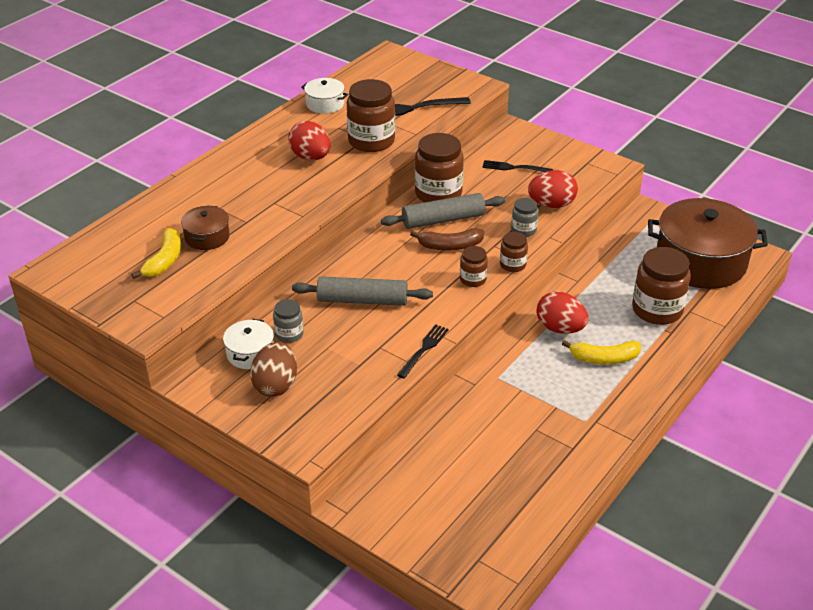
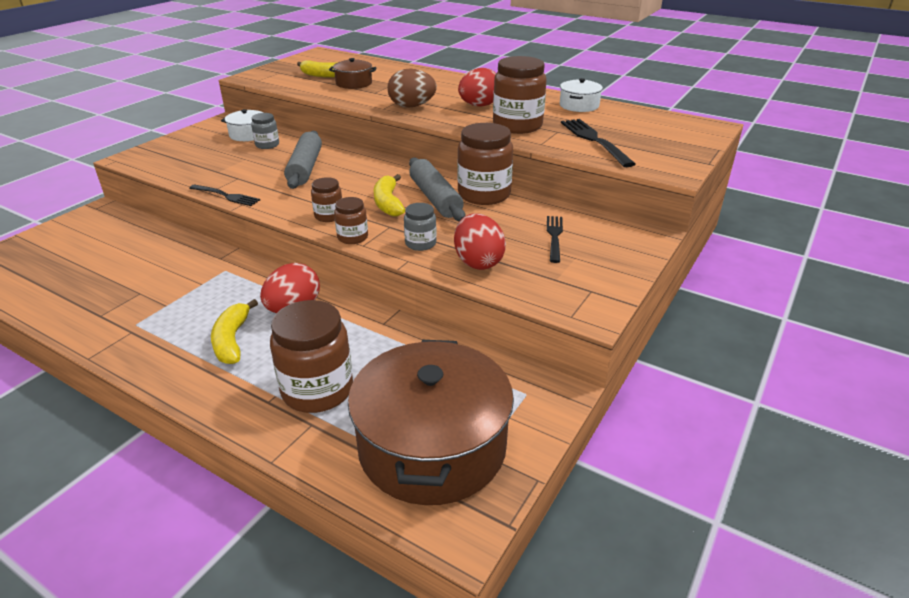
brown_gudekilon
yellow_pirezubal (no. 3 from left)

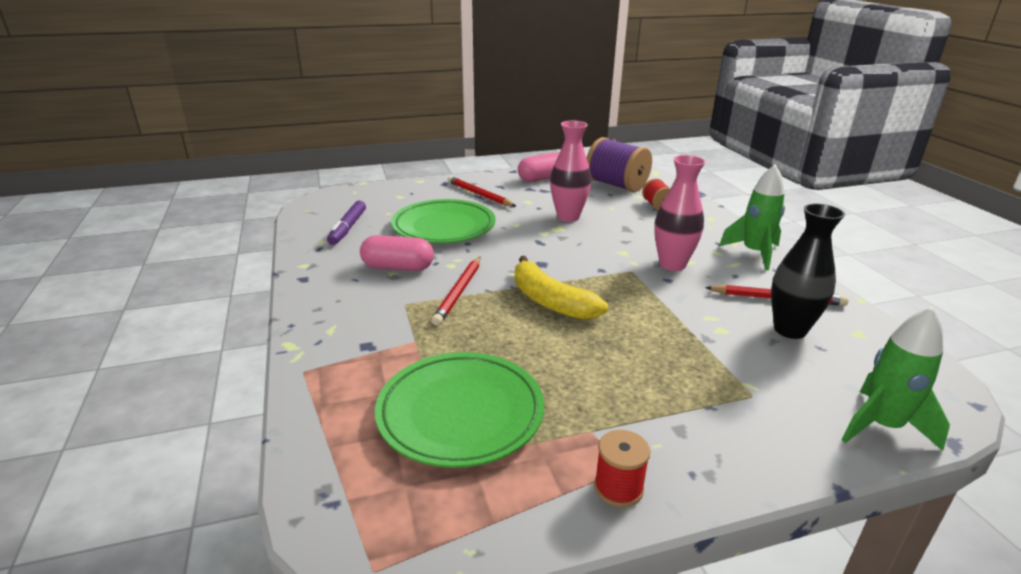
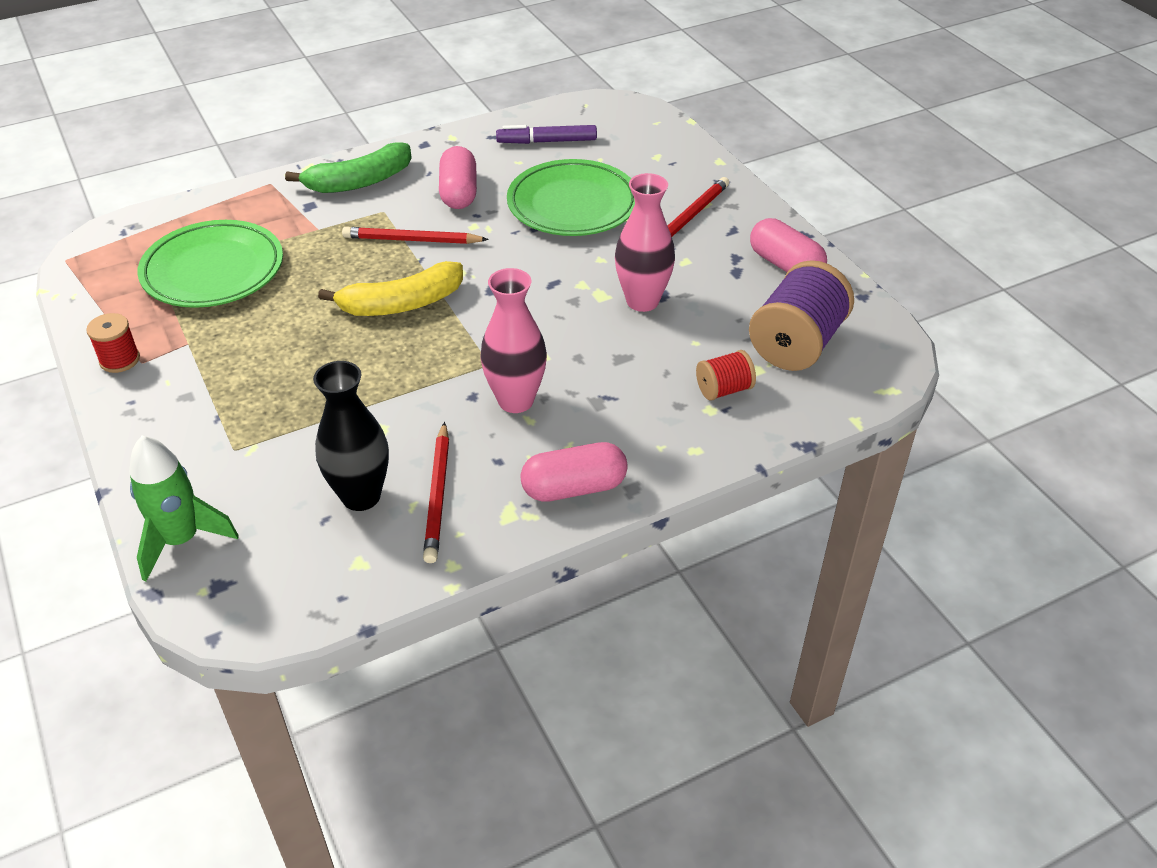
green_pirezubal
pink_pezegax (no. 2 from left)
yellow_pirezubal

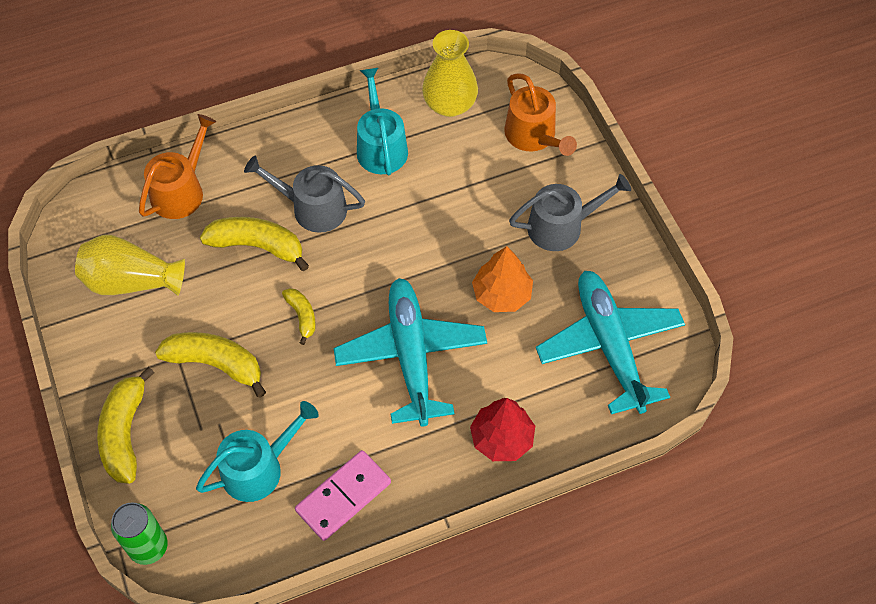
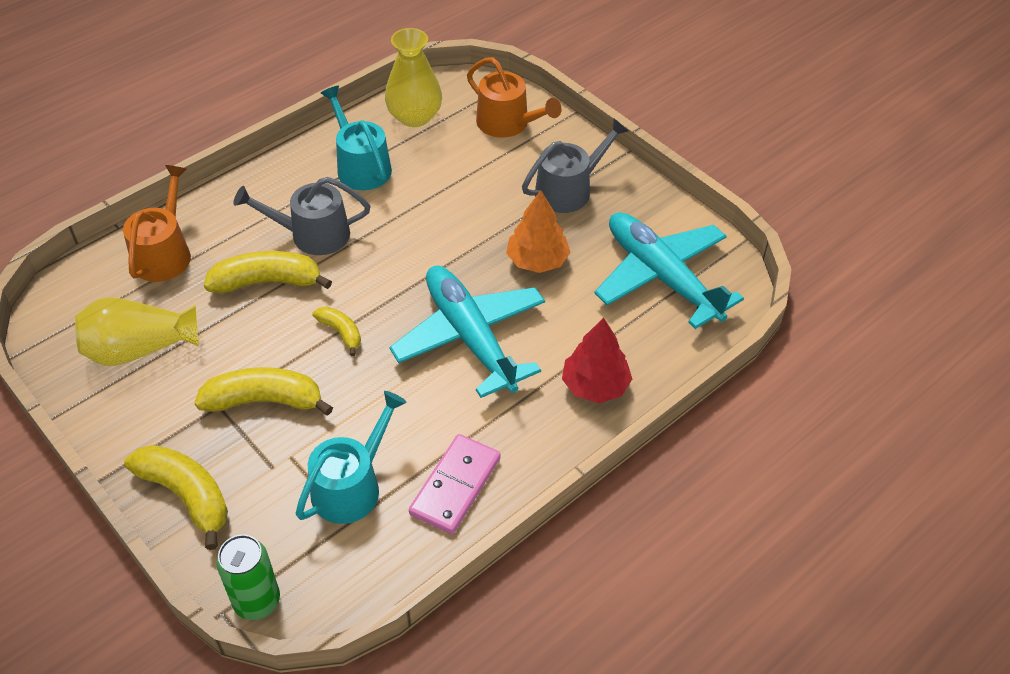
yellow_pirezubal (no. 1 from left)

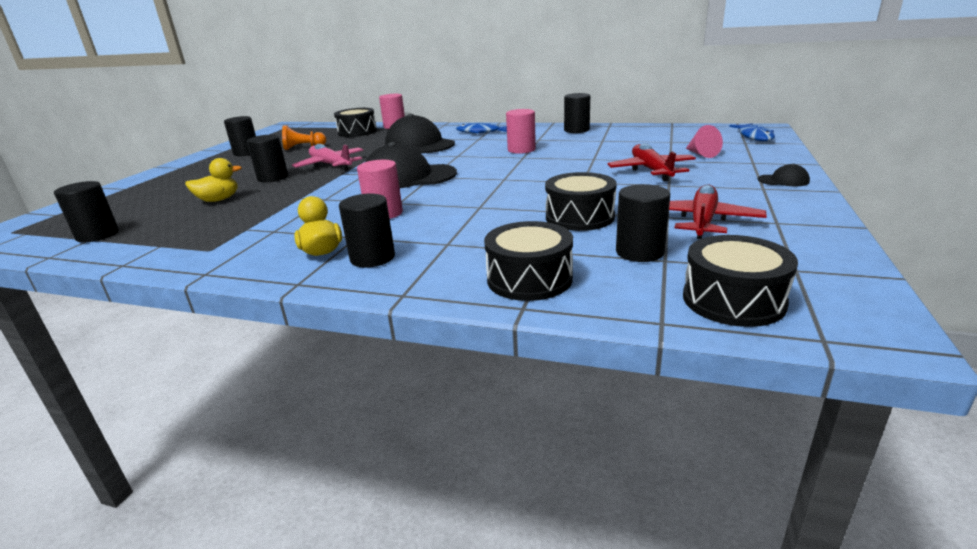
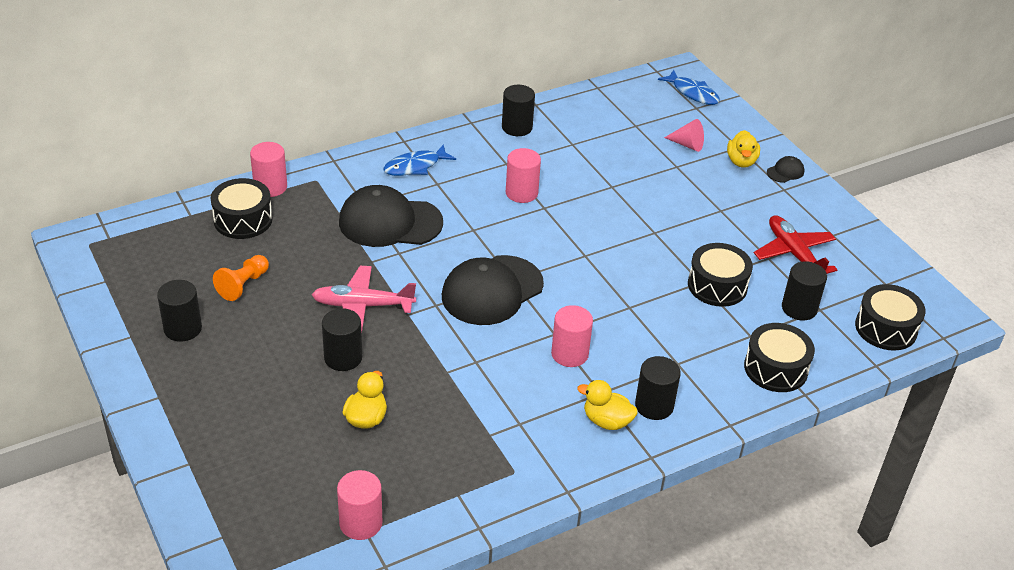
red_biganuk (no. 1 from left in the first image)
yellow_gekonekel (no. 3 from left)
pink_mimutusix (no. 2 from left)

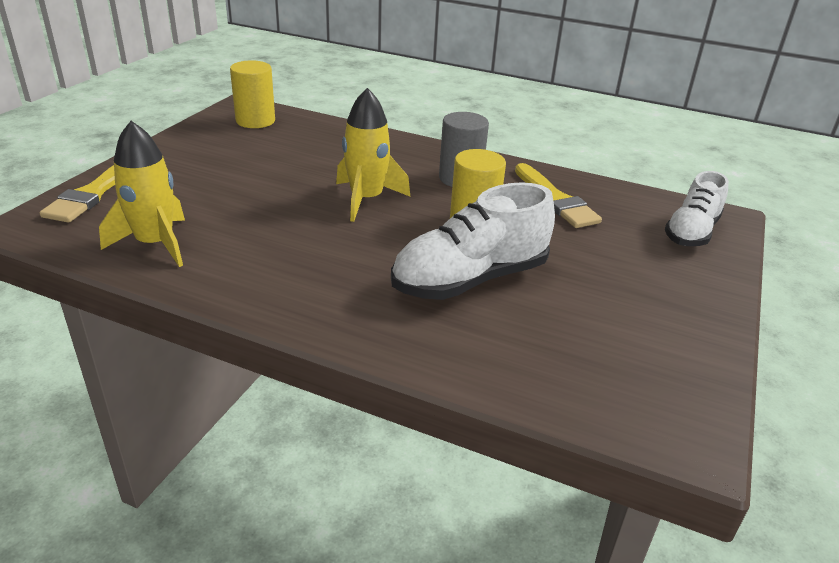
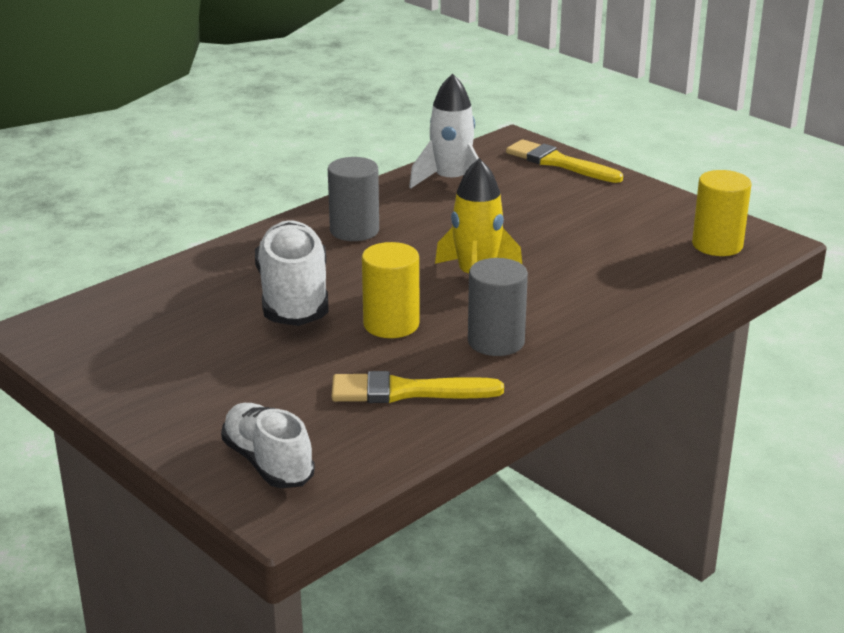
grey_mimutusix (no. 1 from left)
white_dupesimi

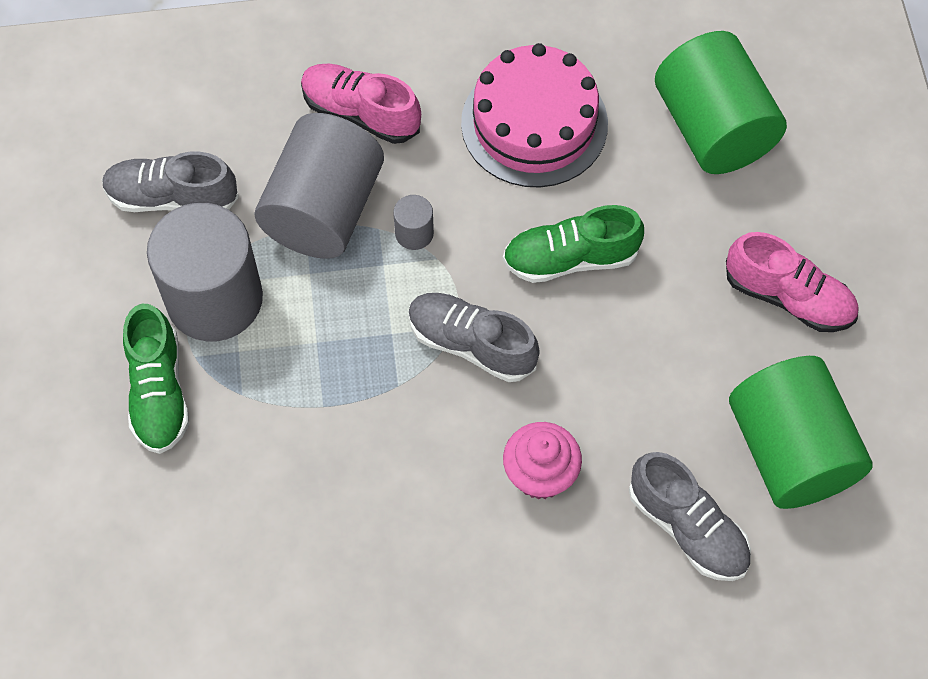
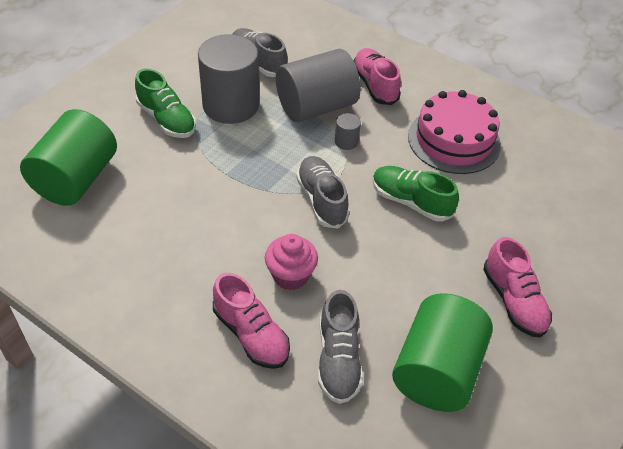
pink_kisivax (no. 1 from left)
green_mimutusix (no. 1 from left)
green_kisivax (no. 1 from left)

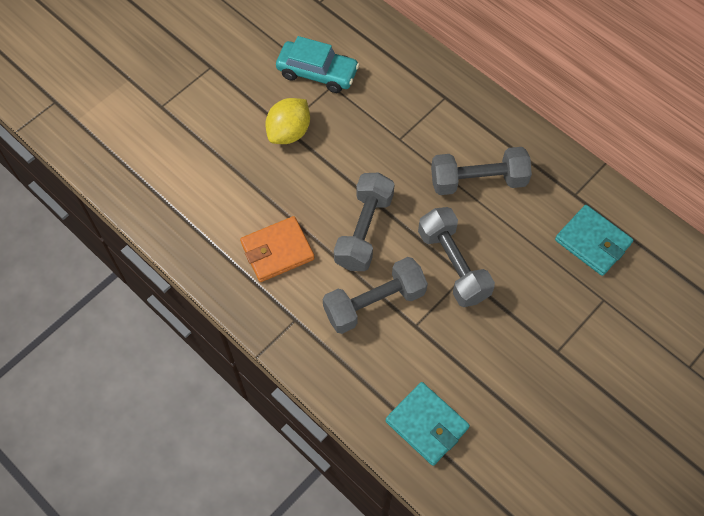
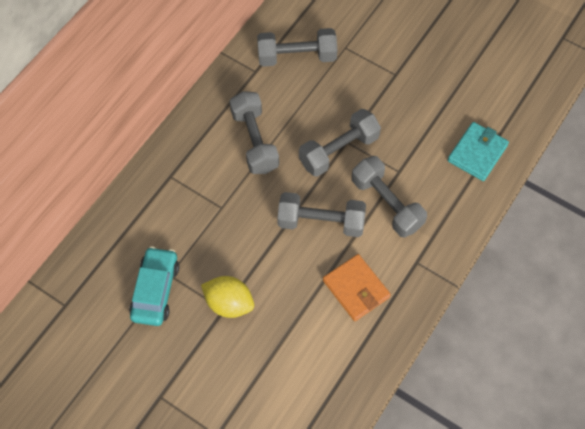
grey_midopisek (no. 2 from left)

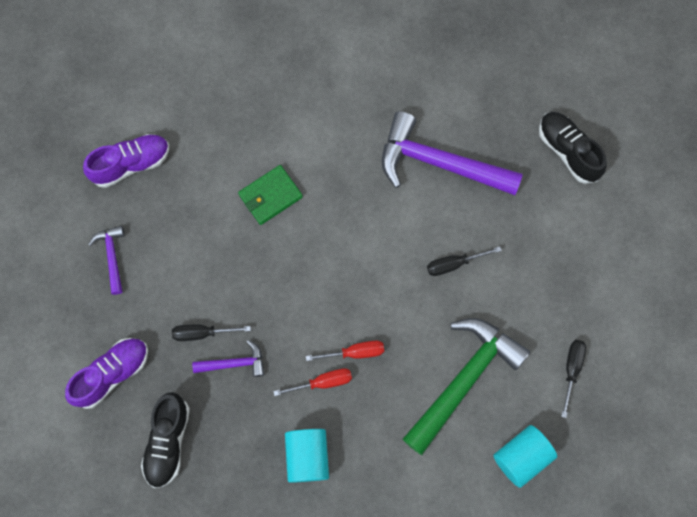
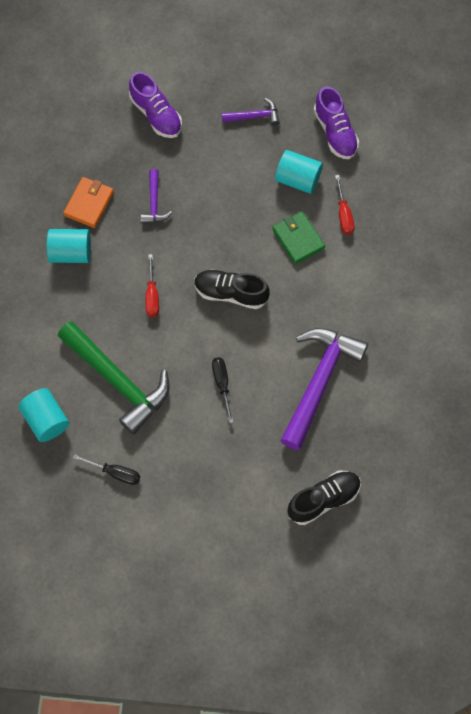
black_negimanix (no. 1 from left in the first image)
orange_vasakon
turquoise_mimutusix (no. 3 from left)
black_kisivax (no. 1 from left)
red_negimanix (no. 2 from left)

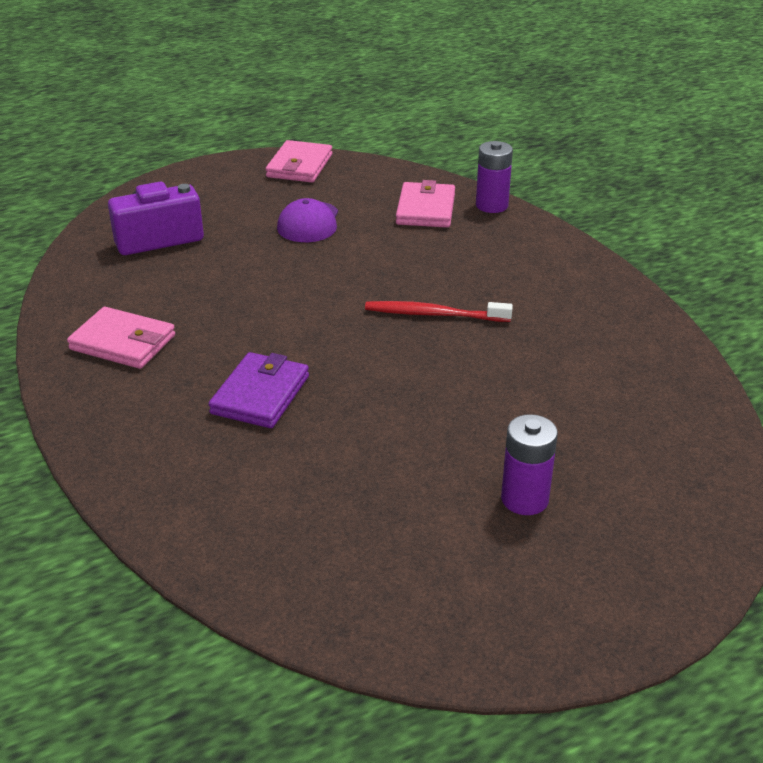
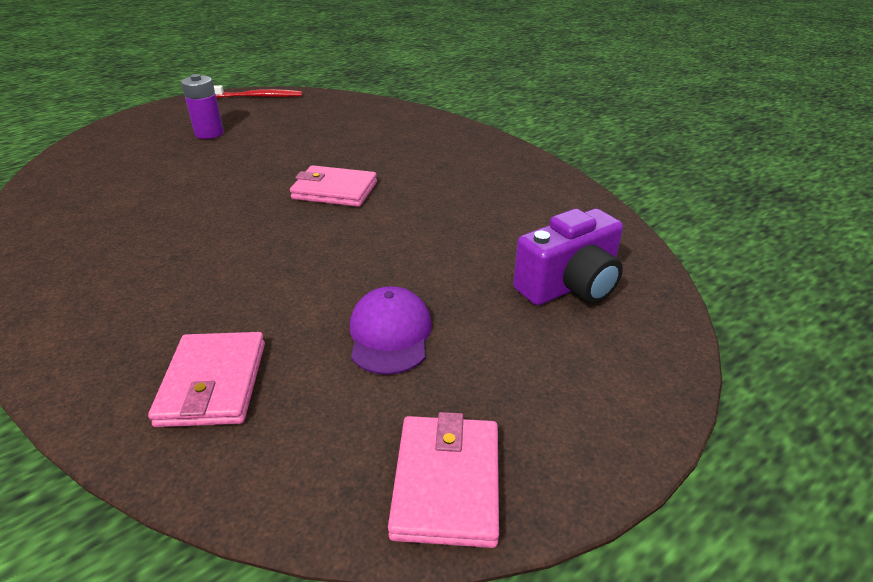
purple_vasakon
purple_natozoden (no. 1 from left in the first image)
pink_vasakon (no. 2 from left)
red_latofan

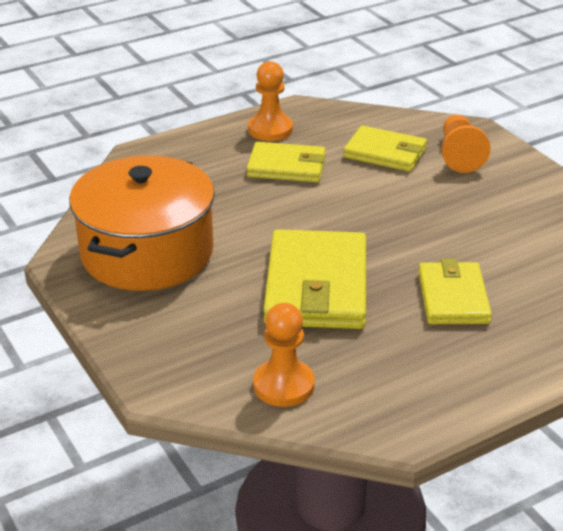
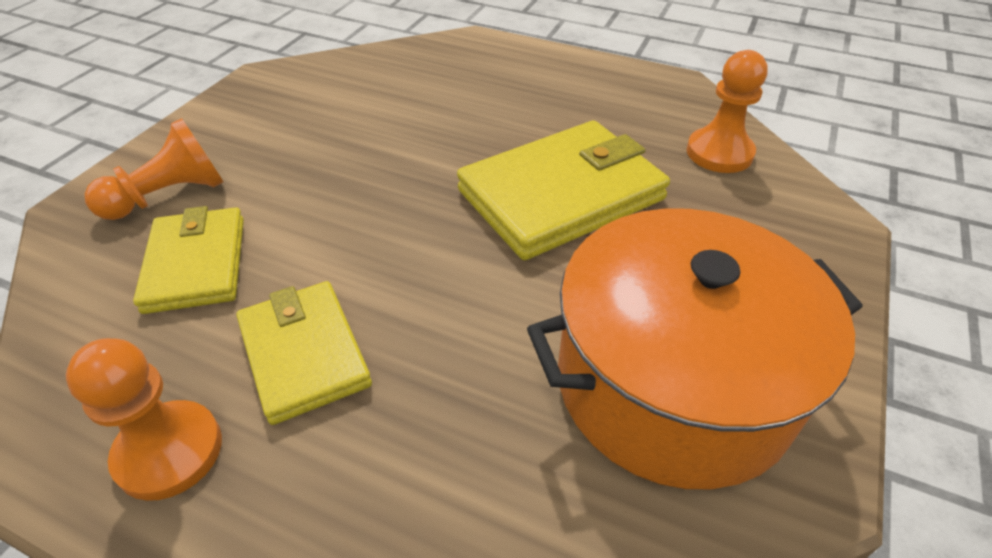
yellow_vasakon (no. 4 from left in the first image)

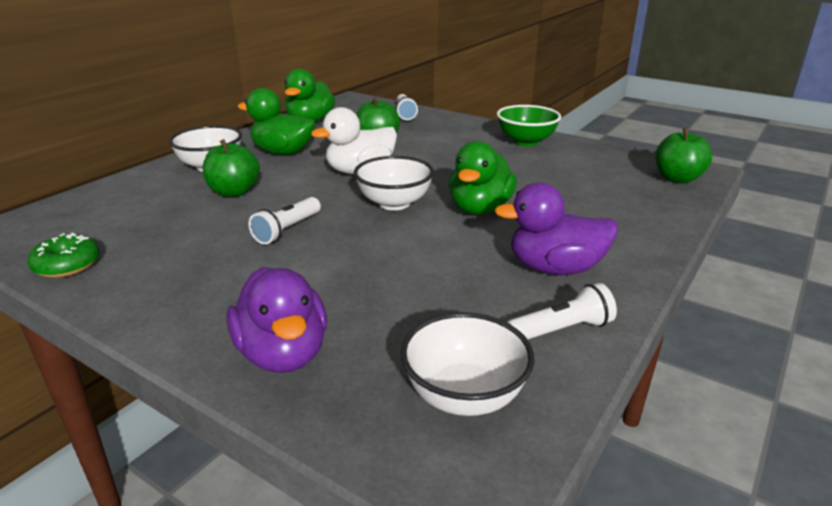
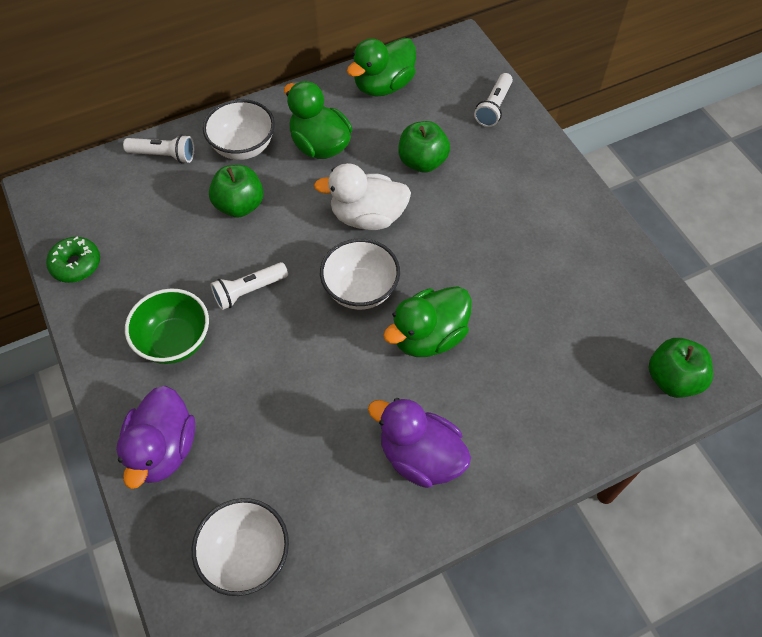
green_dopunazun
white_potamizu (no. 1 from left)

